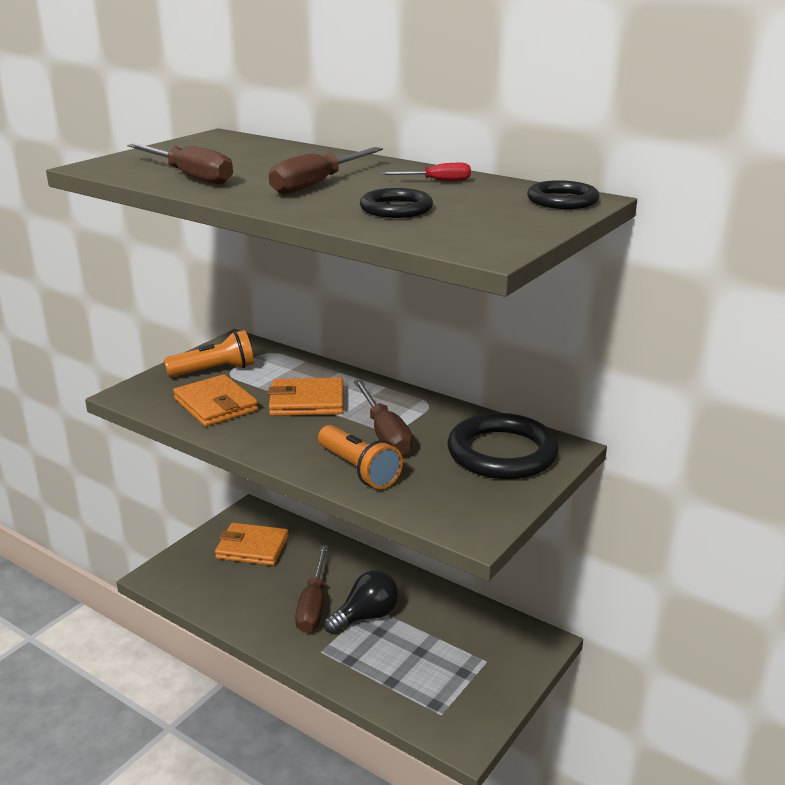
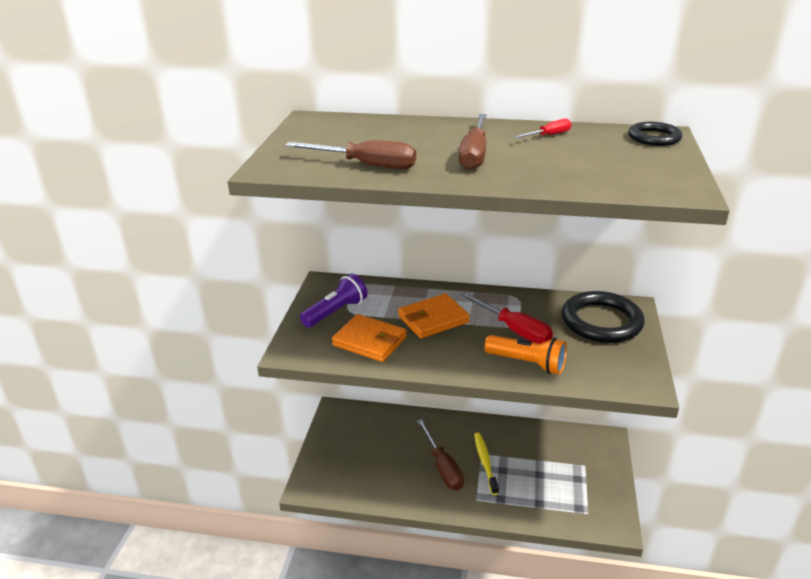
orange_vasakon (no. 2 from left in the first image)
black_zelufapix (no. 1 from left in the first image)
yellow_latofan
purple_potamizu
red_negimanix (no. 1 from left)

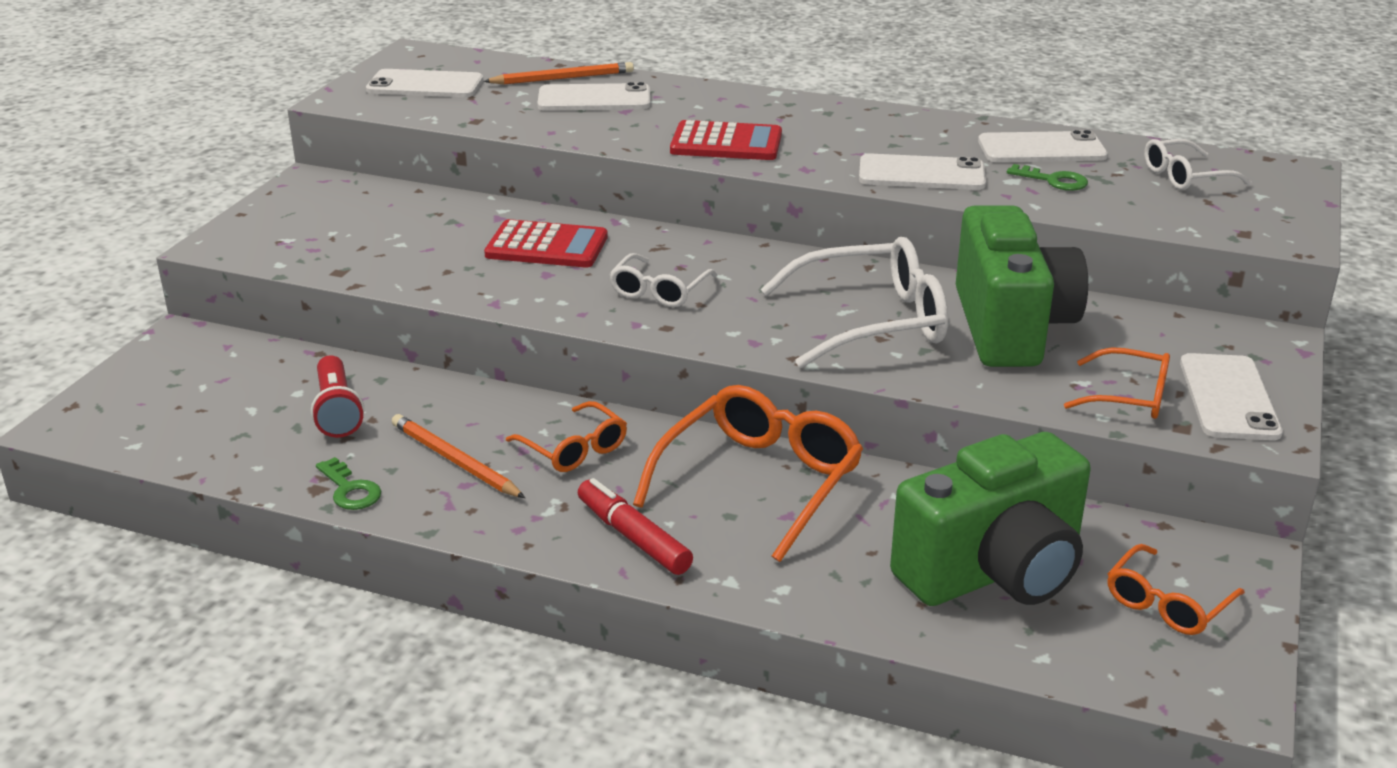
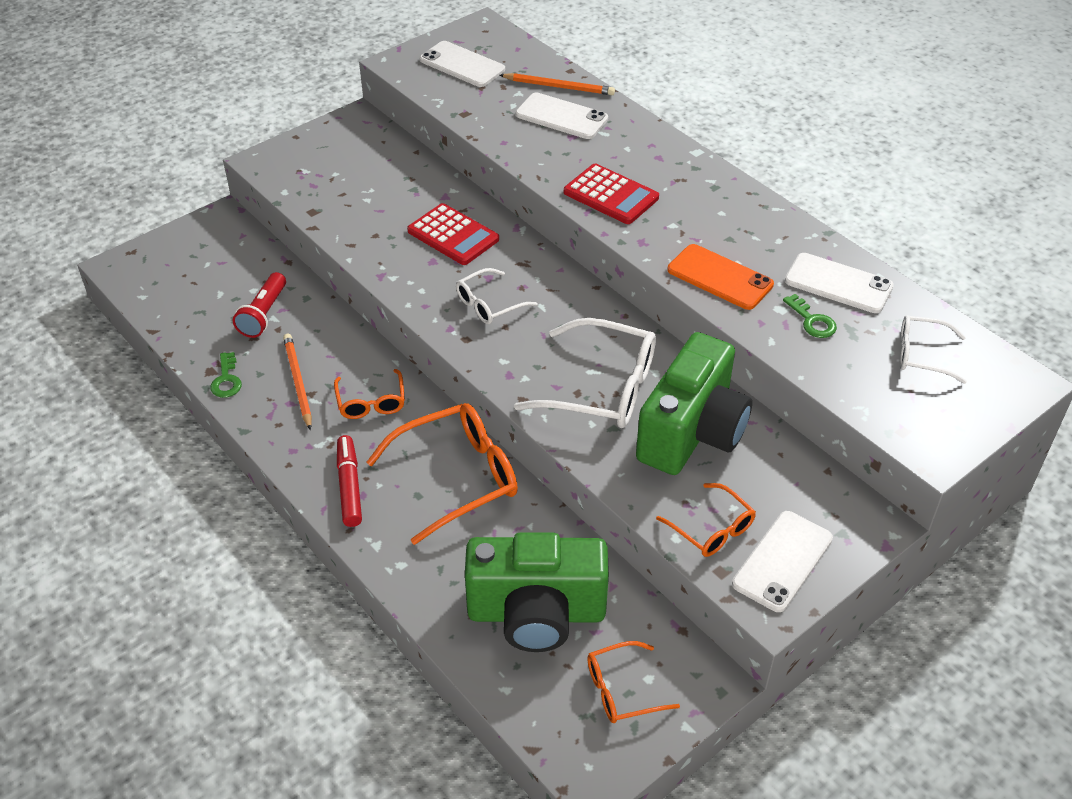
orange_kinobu

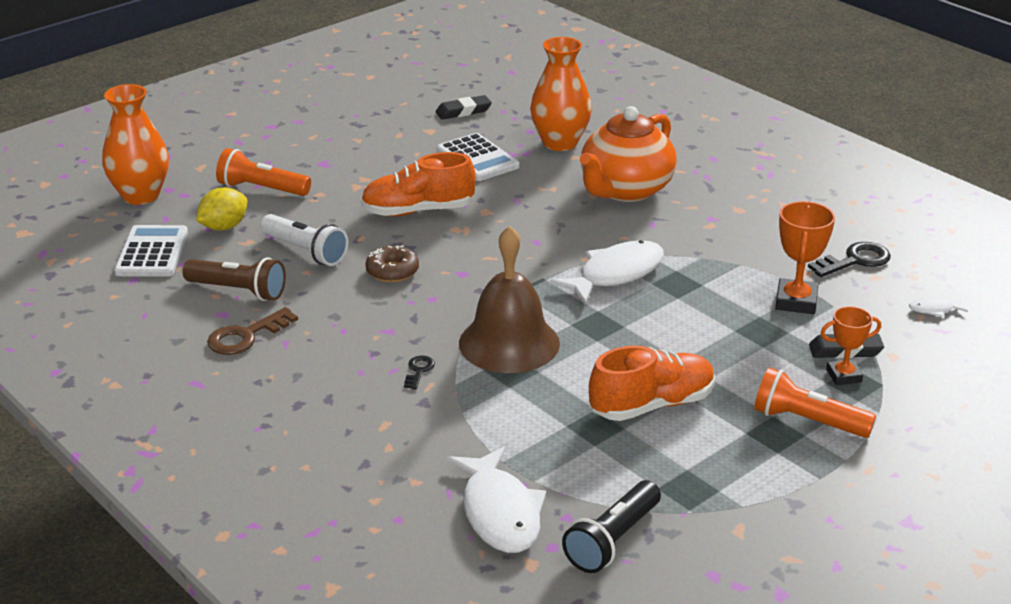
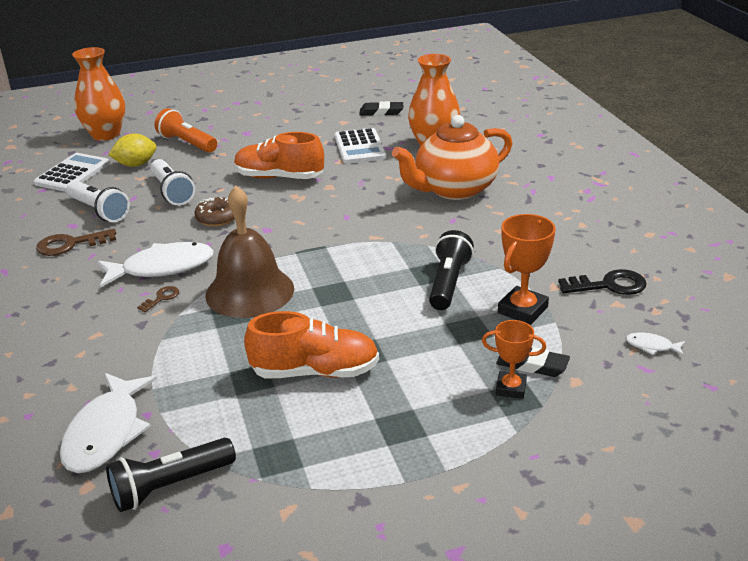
orange_potamizu (no. 2 from left in the first image)
black_potamizu (no. 2 from left)
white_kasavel (no. 2 from left)
white_potamizu (no. 1 from left)
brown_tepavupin (no. 2 from left)

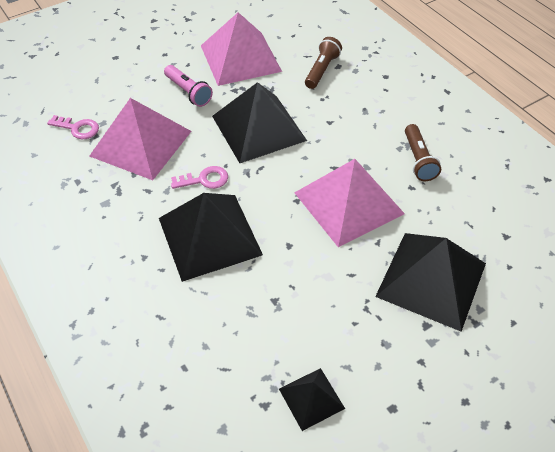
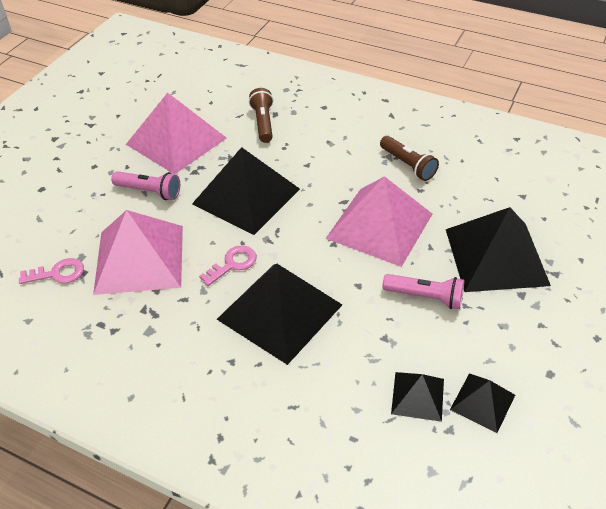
pink_potamizu (no. 2 from left)
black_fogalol (no. 3 from left)

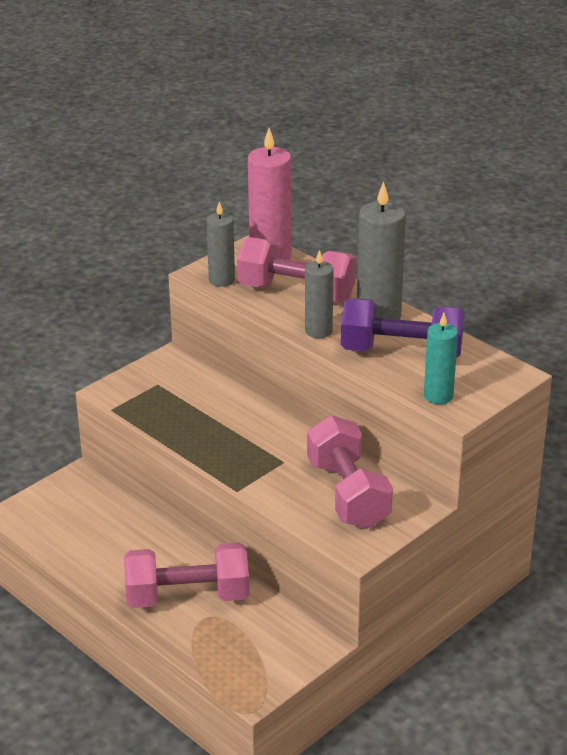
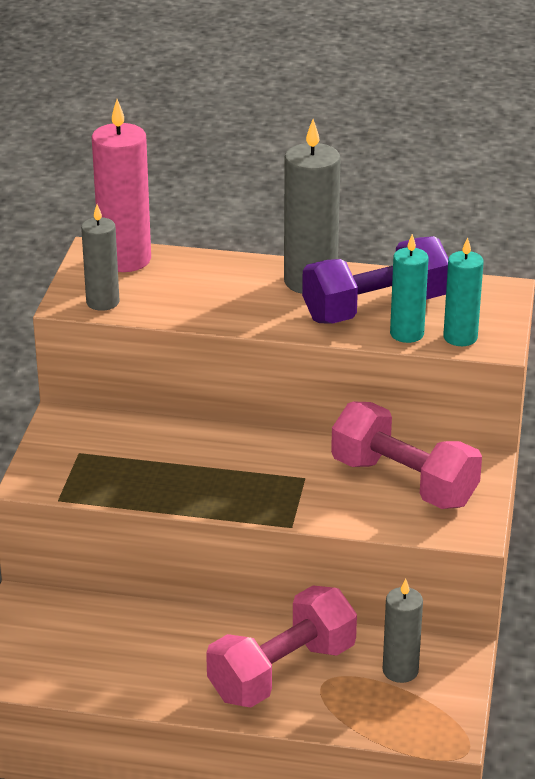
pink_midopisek (no. 2 from left in the first image)
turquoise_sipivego (no. 1 from left)
grey_sipivego (no. 3 from left)

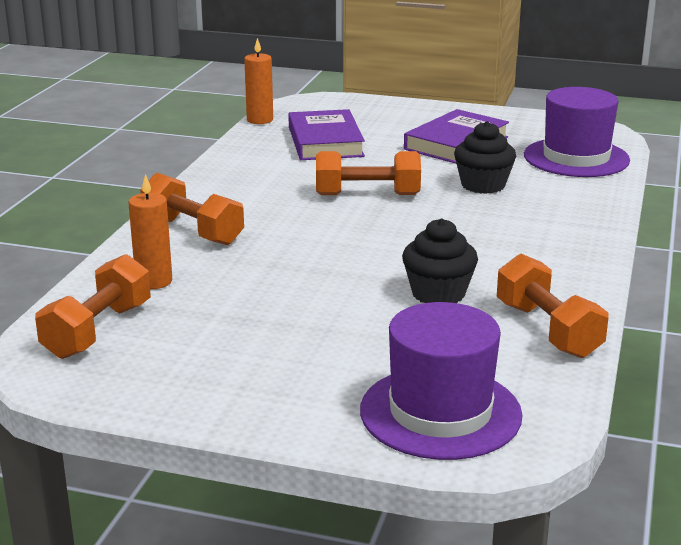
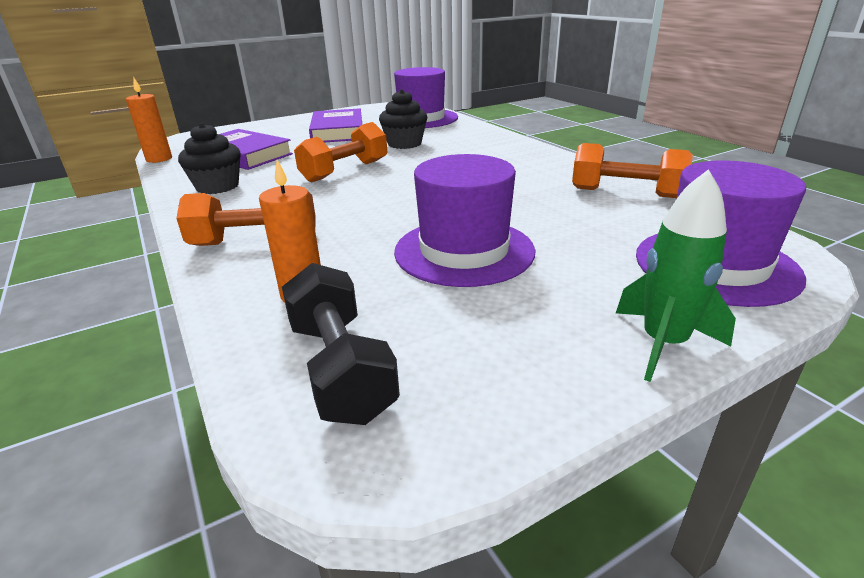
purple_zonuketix (no. 2 from left)
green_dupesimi
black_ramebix (no. 1 from left)
black_midopisek

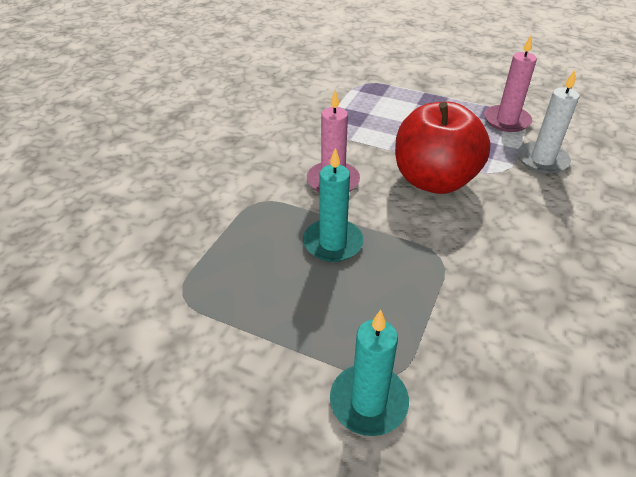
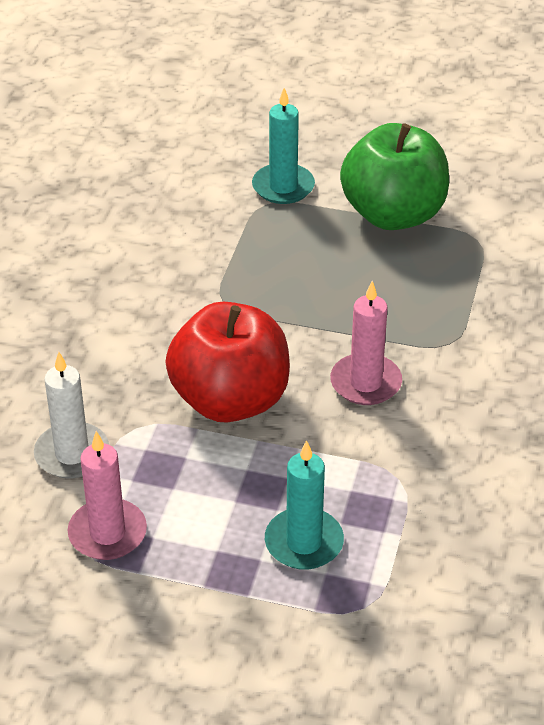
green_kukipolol
turquoise_sipivego (no. 2 from left)

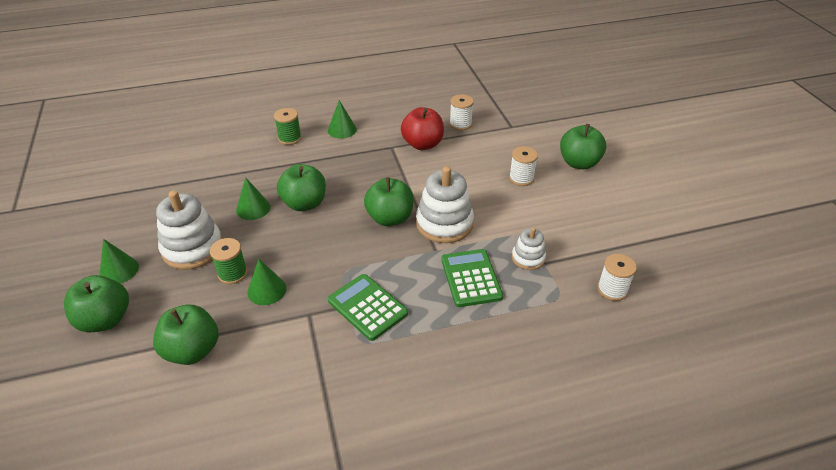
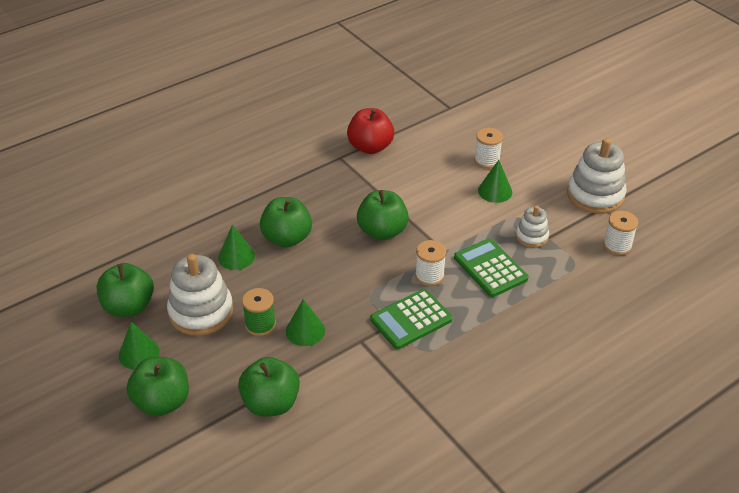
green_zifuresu (no. 2 from left in the first image)
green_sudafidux (no. 4 from left)
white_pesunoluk (no. 3 from left)
white_zifuresu (no. 1 from left)
green_kukipolol (no. 1 from left)
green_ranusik (no. 1 from left)

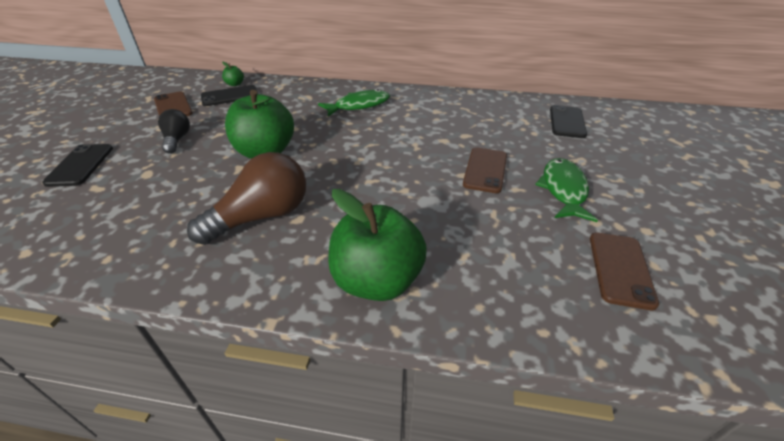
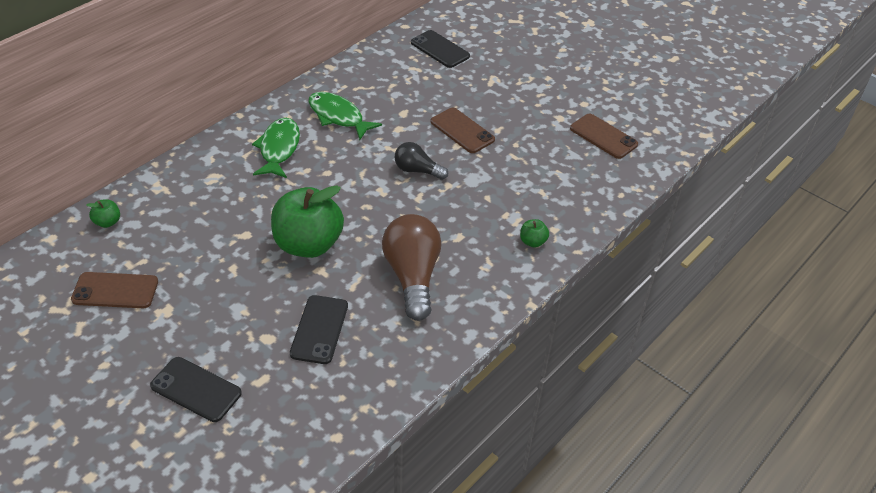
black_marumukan
black_kinobu (no. 2 from left)
green_kasavel (no. 2 from left)
green_kukipolol (no. 3 from left)

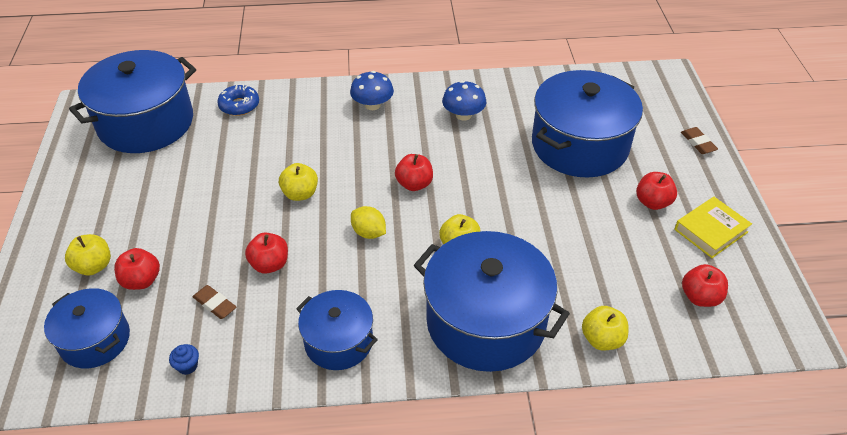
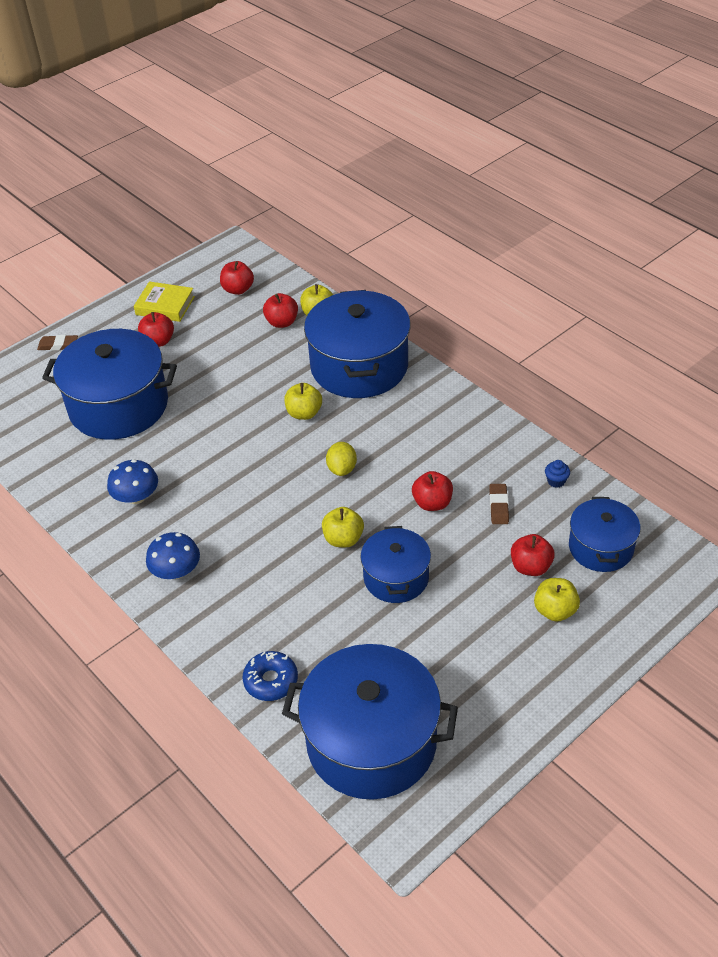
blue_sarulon (no. 4 from left)
red_kukipolol (no. 3 from left)
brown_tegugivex (no. 1 from left)

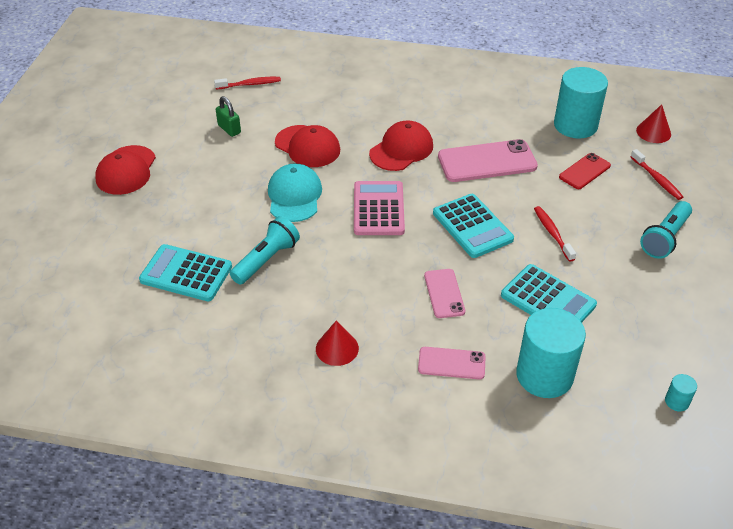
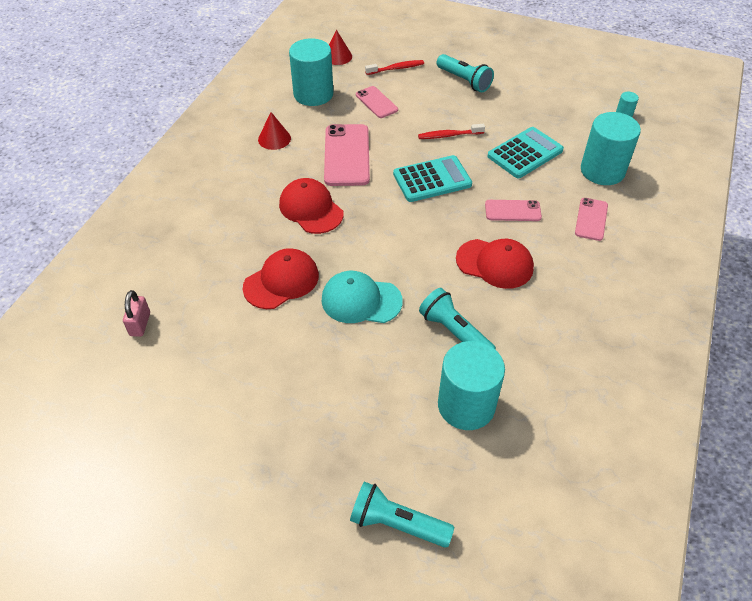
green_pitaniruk
pink_ranusik
turquoise_potamizu (no. 1 from left)
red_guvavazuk (no. 3 from left)
red_sudafidux (no. 1 from left)
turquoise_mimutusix (no. 2 from left)
pink_pitaniruk
pink_kinobu (no. 2 from left)

